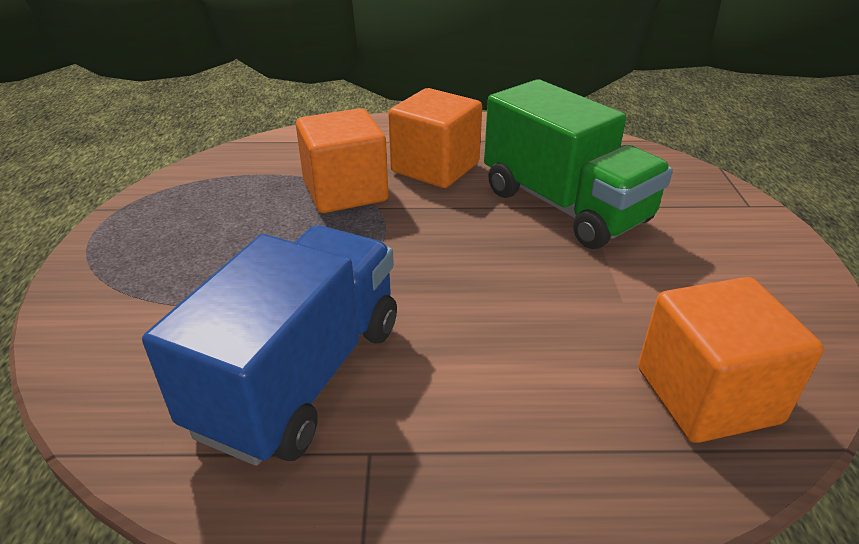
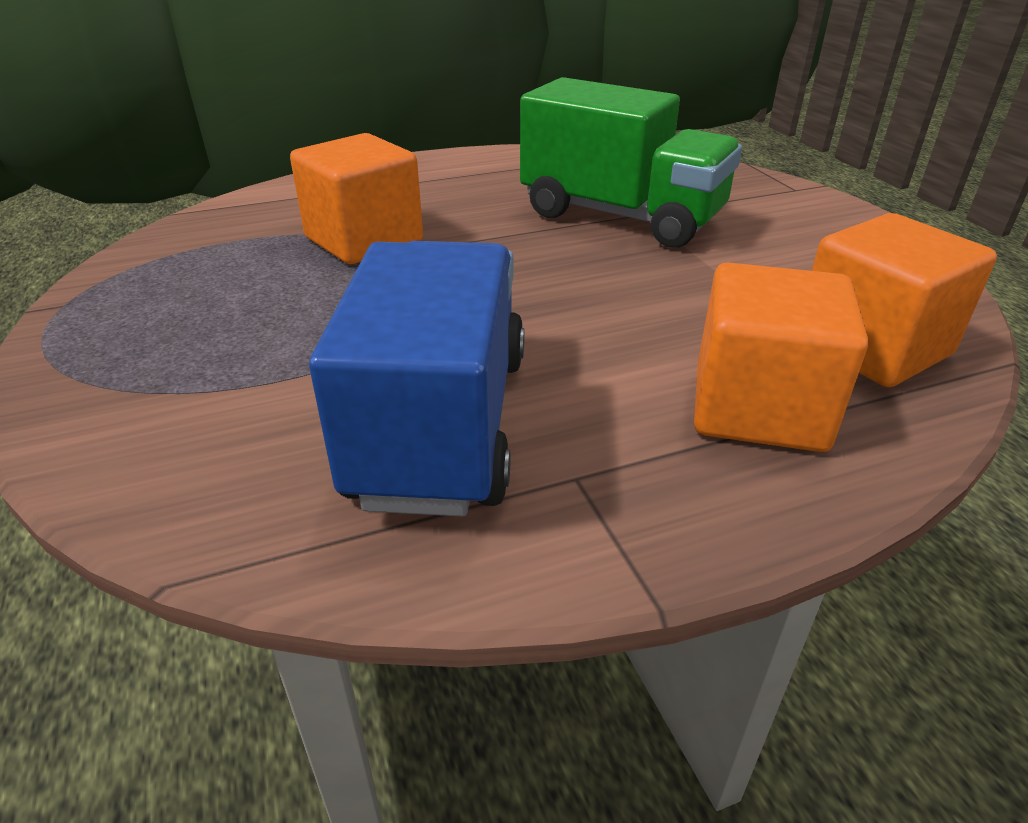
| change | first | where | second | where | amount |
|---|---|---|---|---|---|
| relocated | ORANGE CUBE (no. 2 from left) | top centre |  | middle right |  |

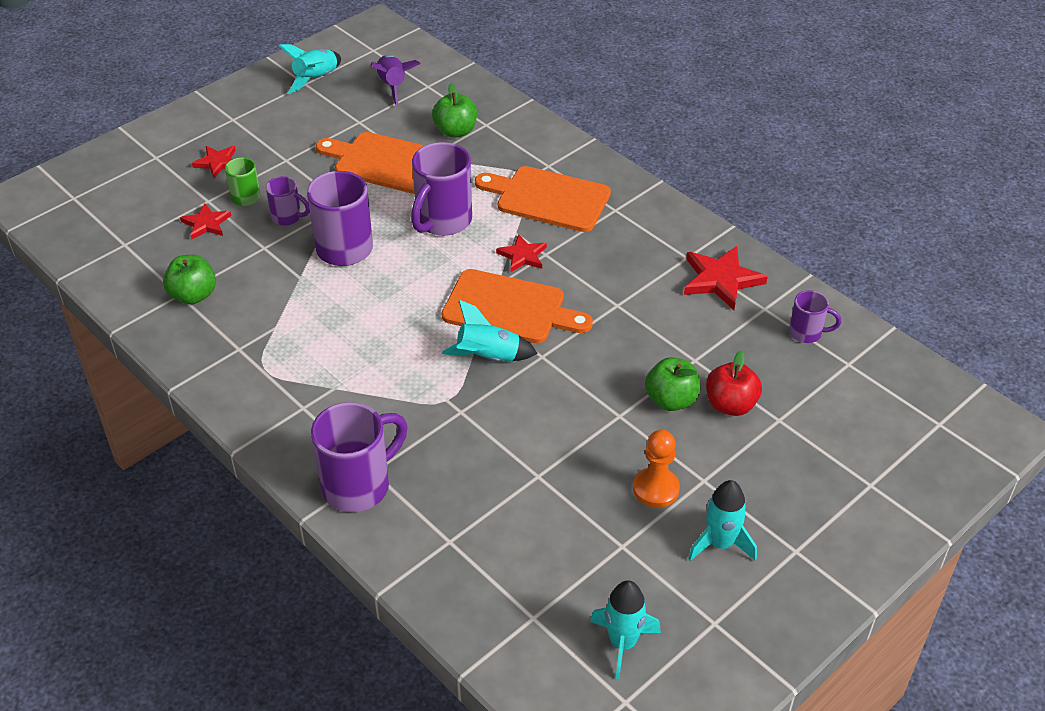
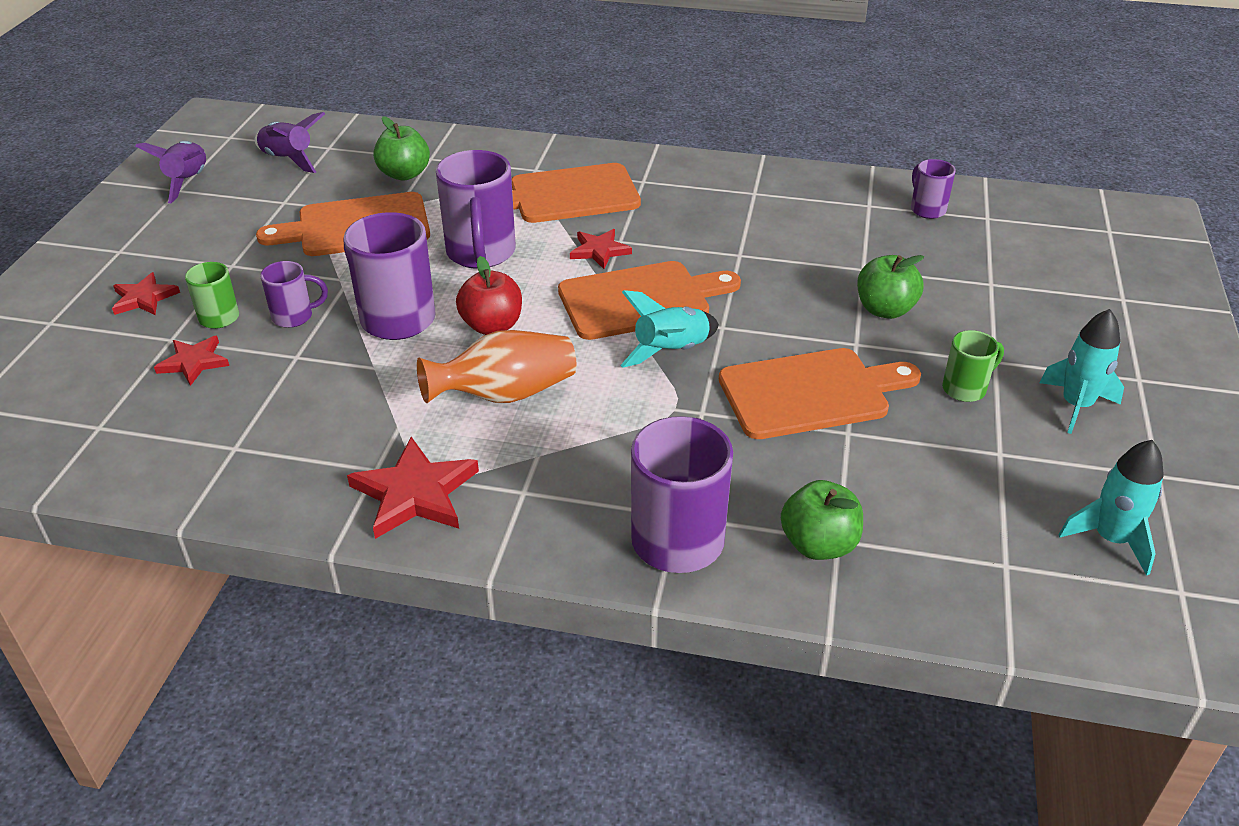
| change | first | where | second | where | amount |
|---|---|---|---|---|---|
| relocated | GREEN APPLE (no. 1 from left in the first image) | middle left | GREEN APPLE (no. 2 from left) | centre |  |
| colour | TURQUOISE ROCKET (no. 1 from left) | top left | PURPLE ROCKET (no. 1 from left) | top left |  |
| exchanged | ORANGE PAWN | centre | GREEN MUG (no. 2 from left) | middle right |  |
| relocated | RED STAR (no. 4 from left in the first image) | middle right | RED STAR (no. 3 from left) | centre |  |
| relocated | RED APPLE | middle right |  | centre |  |
| spun | PURPLE MUG (no. 5 from left) | middle right |  | top right | 90 degrees counterclockwise |
| appeared |  |  | ORANGE VASE | centre |  |
| appeared |  |  | ORANGE CUTTING BOARD (no. 4 from left) | centre |  |

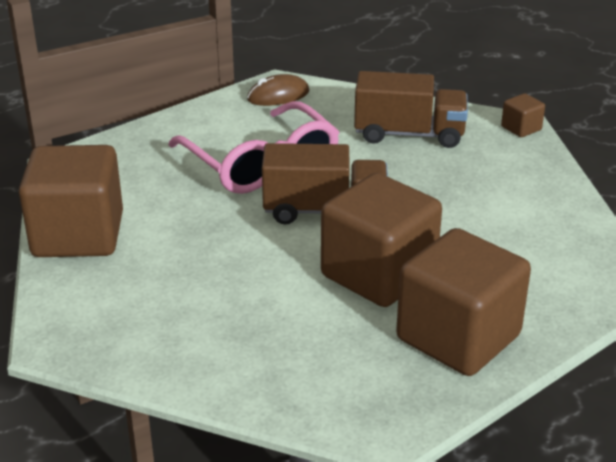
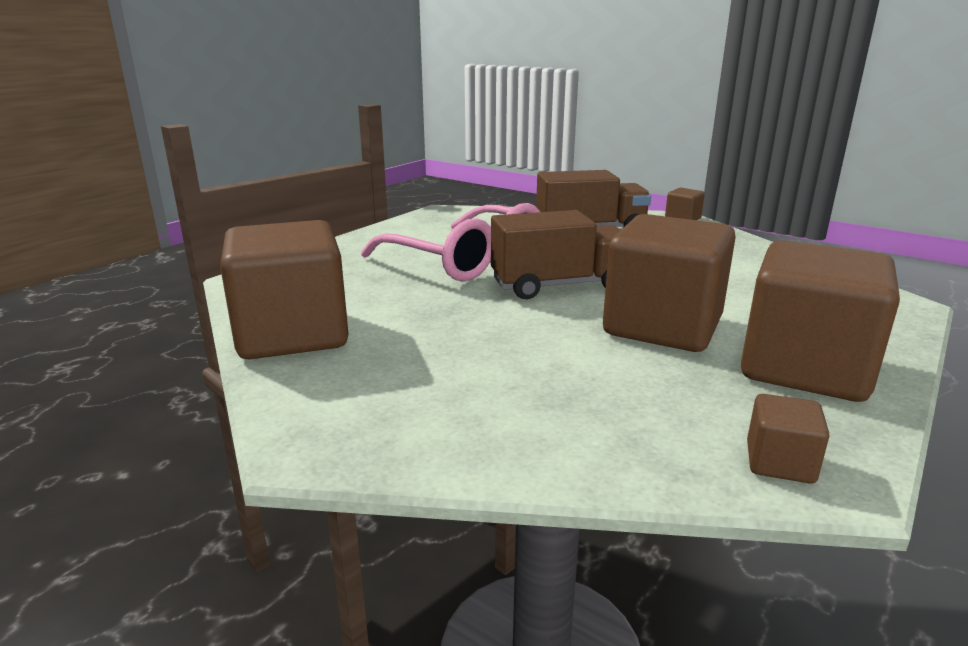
| change | first | where | second | where | amount |
|---|---|---|---|---|---|
| missing | BROWN MOUSE | top centre |  |  |  |
| appeared |  |  | BROWN CUBE (no. 4 from left) | bottom right |  |

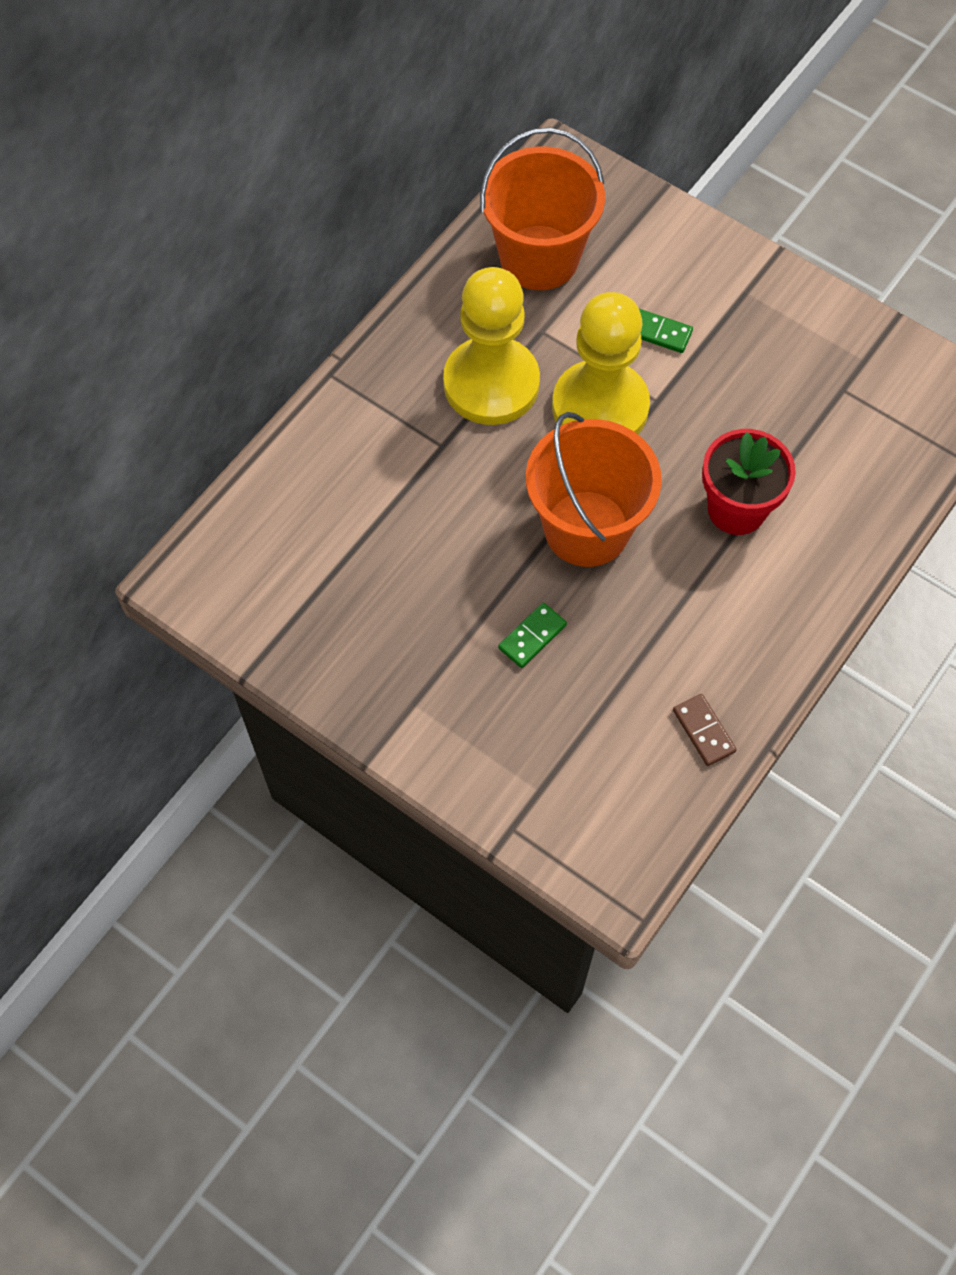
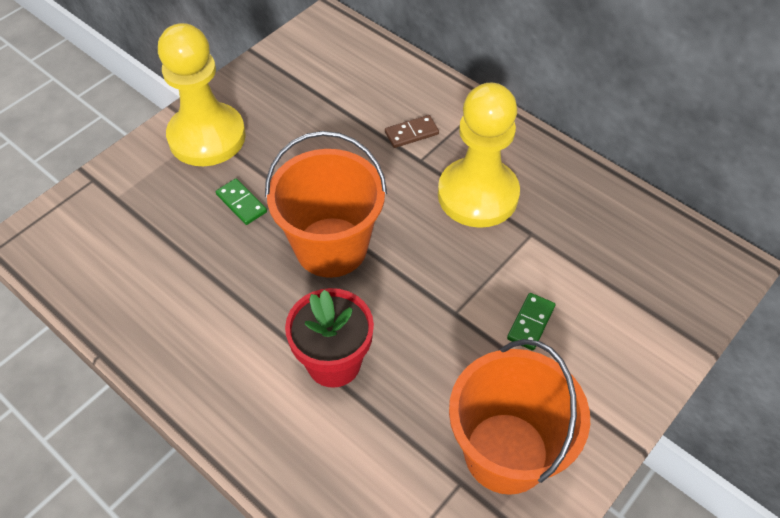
| change | first | where | second | where | amount |
|---|---|---|---|---|---|
| relocated | ORANGE BUCKET (no. 1 from left in the first image) | top centre | ORANGE BUCKET (no. 2 from left) | bottom centre |  |
| relocated | YELLOW PAWN (no. 2 from left in the first image) | top centre | YELLOW PAWN (no. 1 from left) | top left |  |
| relocated | BROWN DOMINO | middle right |  | top centre |  |

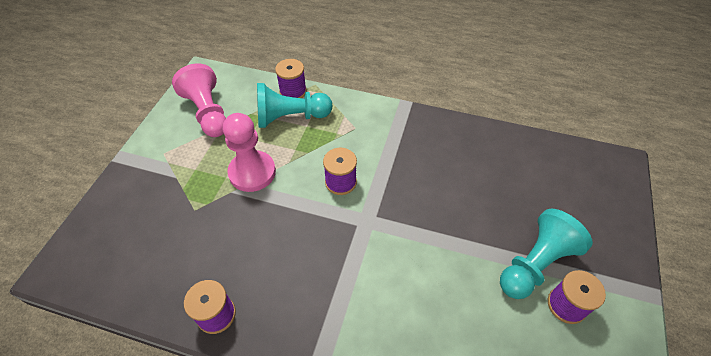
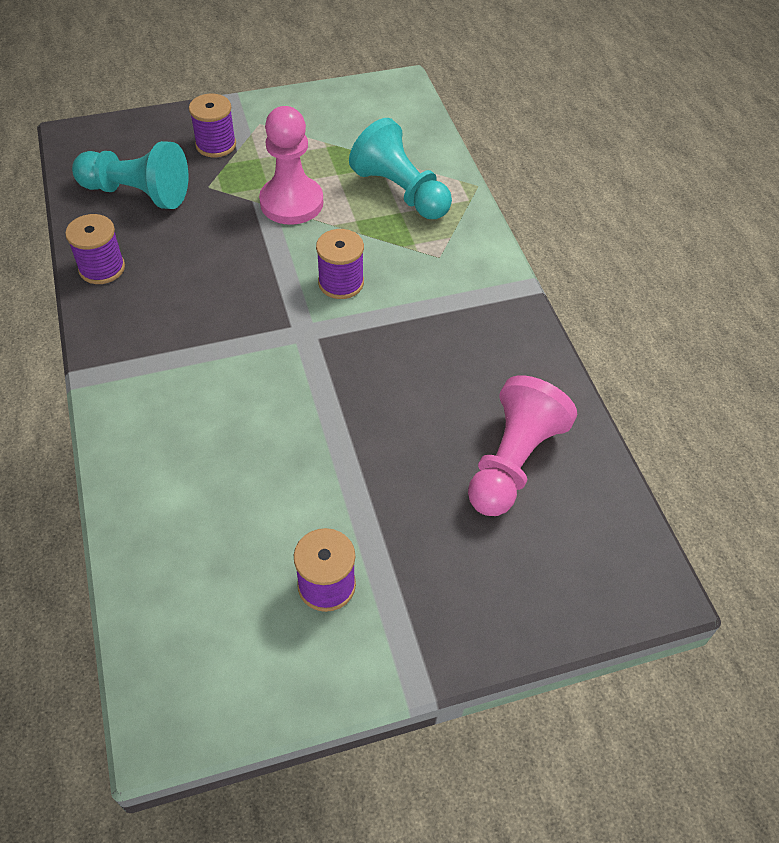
| change | first | where | second | where | amount |
|---|---|---|---|---|---|
| relocated | PINK PAWN (no. 1 from left in the first image) | top left | PINK PAWN (no. 2 from left) | middle right |  |
| relocated | PURPLE SPOOL (no. 2 from left) | top centre |  | top left |  |
| relocated | TURQUOISE PAWN (no. 2 from left in the first image) | bottom right | TURQUOISE PAWN (no. 1 from left) | top left |  |

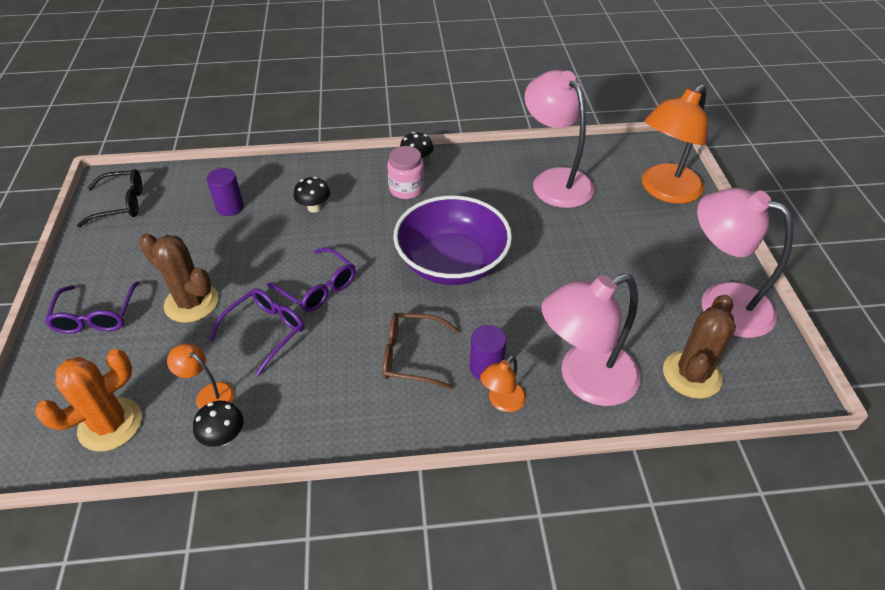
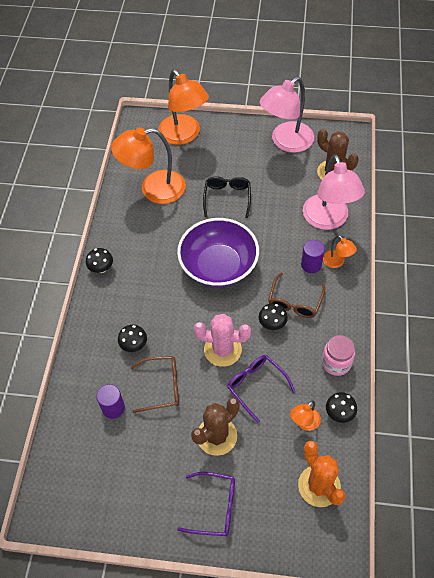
| change | first | where | second | where | amount |
|---|---|---|---|---|---|
| relocated | BLACK GLASSES | middle left |  | centre |  |
| exchanged | PURPLE GLASSES (no. 3 from left) | centre | PINK CACTUS | centre |  |
| relocated | PINK JAR | top centre |  | middle right |  |
| colour | PINK LAMP (no. 1 from left) | top centre | ORANGE LAMP (no. 1 from left) | top centre |  |
| appeared |  |  | BROWN GLASSES (no. 1 from left) | centre |  |
| appeared |  |  | BLACK MUSHROOM (no. 3 from left) | centre |  |

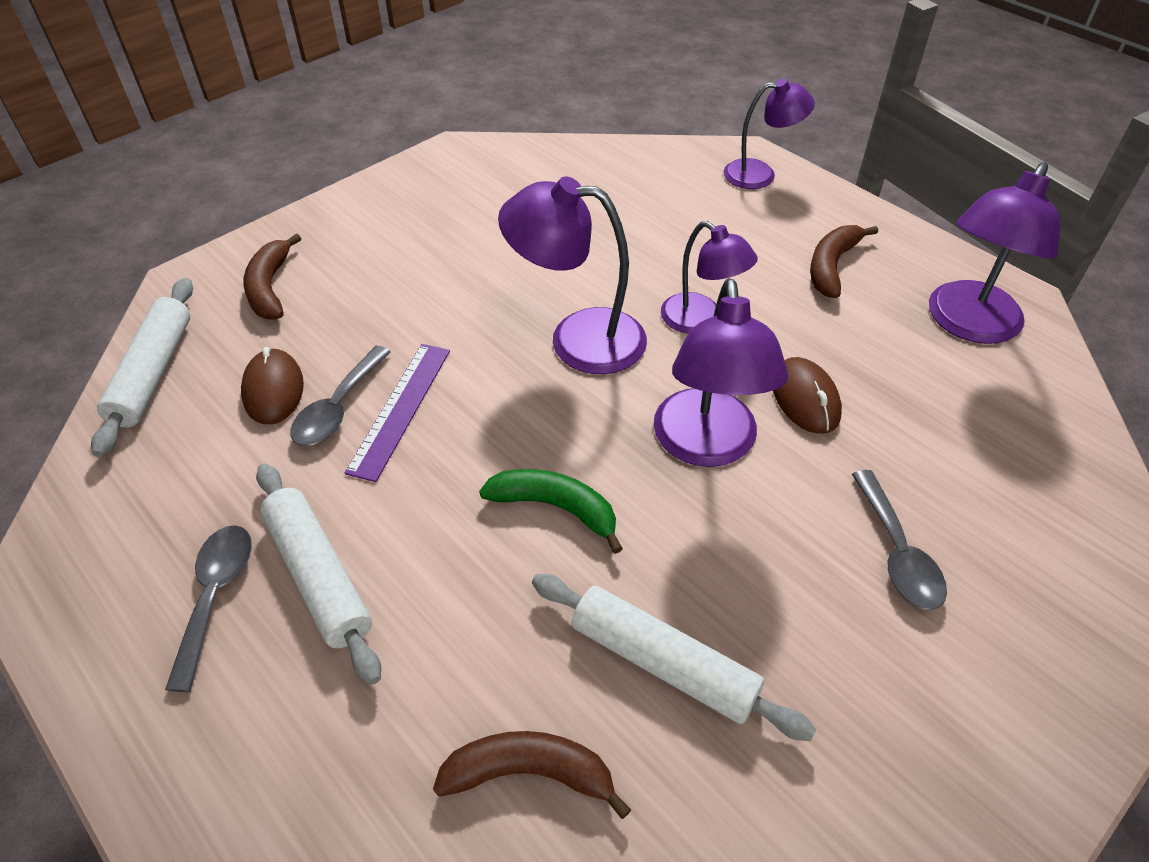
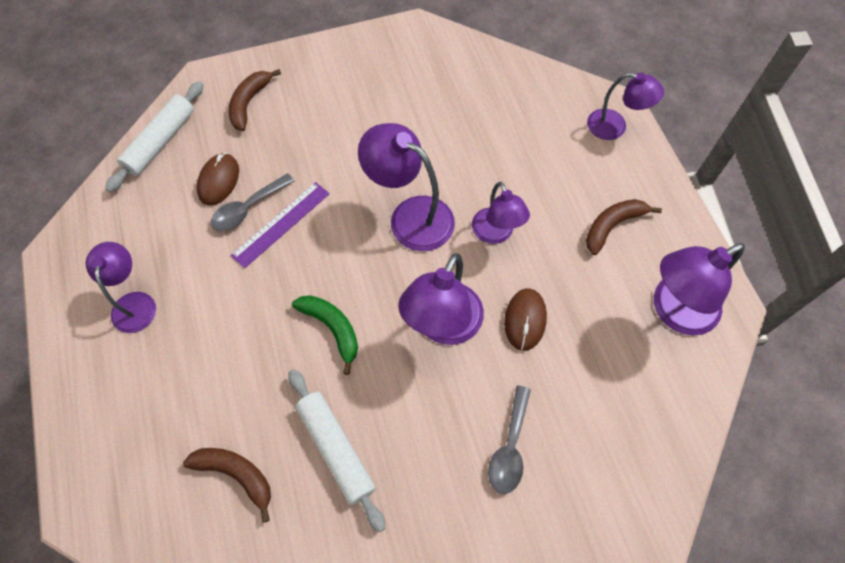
| change | first | where | second | where | amount |
|---|---|---|---|---|---|
| exchanged | GREY SPOON (no. 1 from left) | bottom left | PURPLE LAMP (no. 1 from left) | middle left |  |
| missing | WHITE ROLLING PIN (no. 2 from left) | middle left |  |  |  |

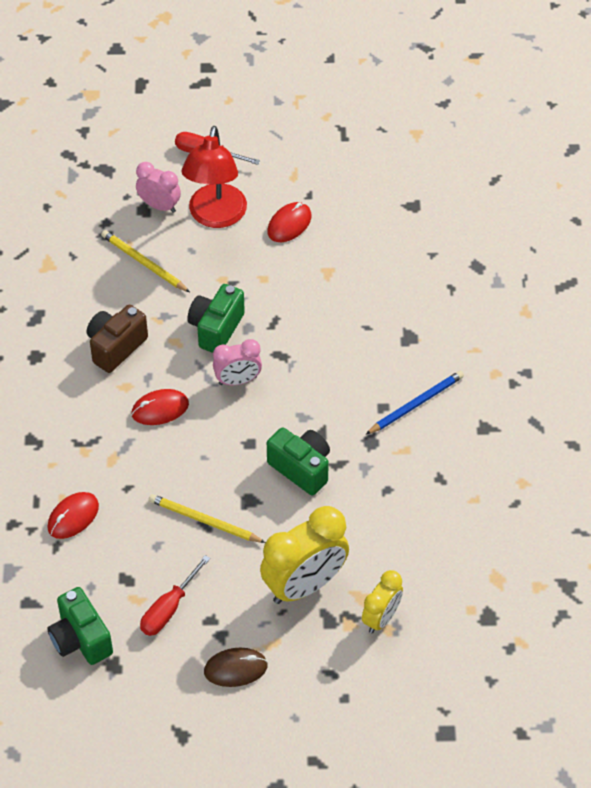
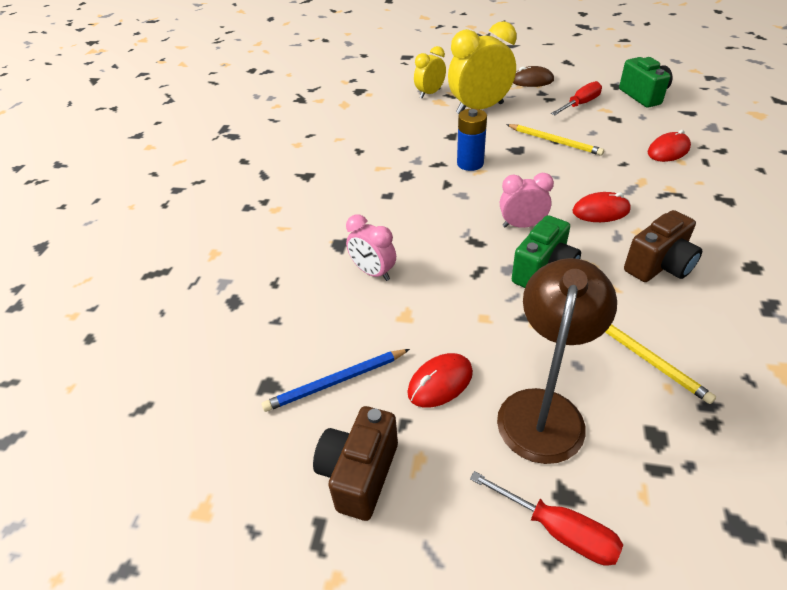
| change | first | where | second | where | amount |
|---|---|---|---|---|---|
| relocated | PINK CLOCK (no. 1 from left) | top left |  | centre |  |
| colour | RED LAMP | top centre | BROWN LAMP | middle right |  |
| exchanged | GREEN CAMERA (no. 3 from left) | centre | BLUE BATTERY | top centre |  |
| relocated | BLUE PENCIL | middle right |  | centre |  |
| appeared |  |  | BROWN CAMERA (no. 1 from left) | bottom centre |  |

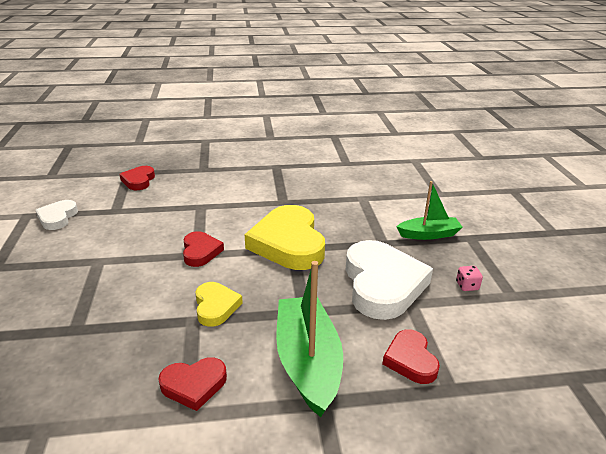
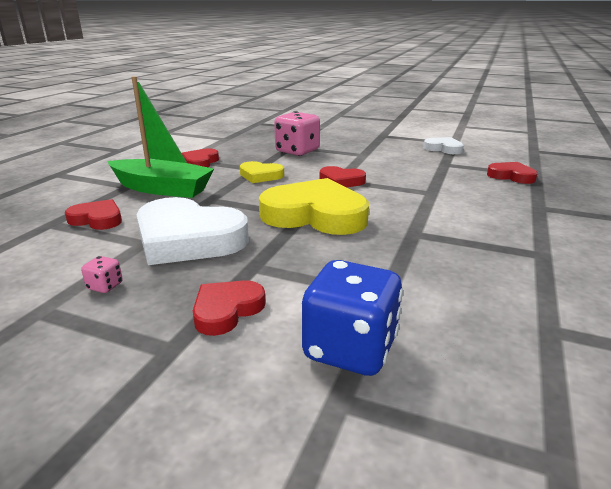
| change | first | where | second | where | amount |
|---|---|---|---|---|---|
| exchanged | GREEN BOAT (no. 2 from left) | middle right | RED HEART (no. 3 from left) | centre |  |
| appeared |  |  | PINK DICE (no. 2 from left) | top centre |  |
| appeared |  |  | BLUE DICE | centre |  |

